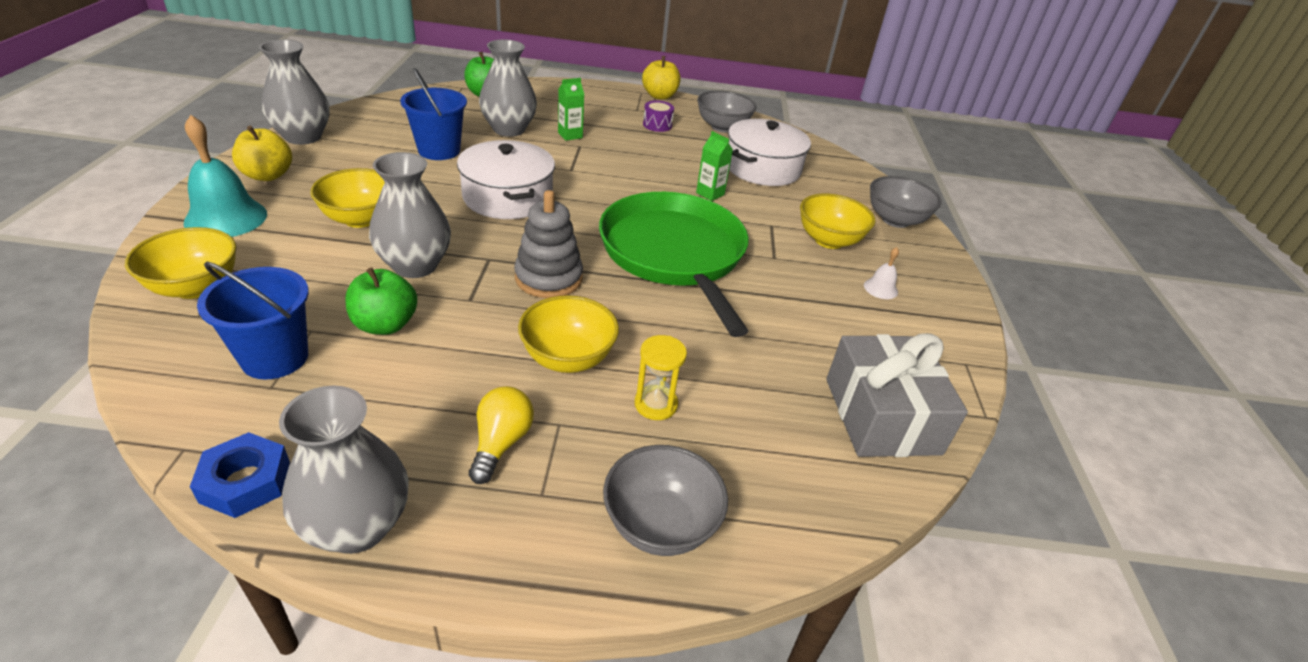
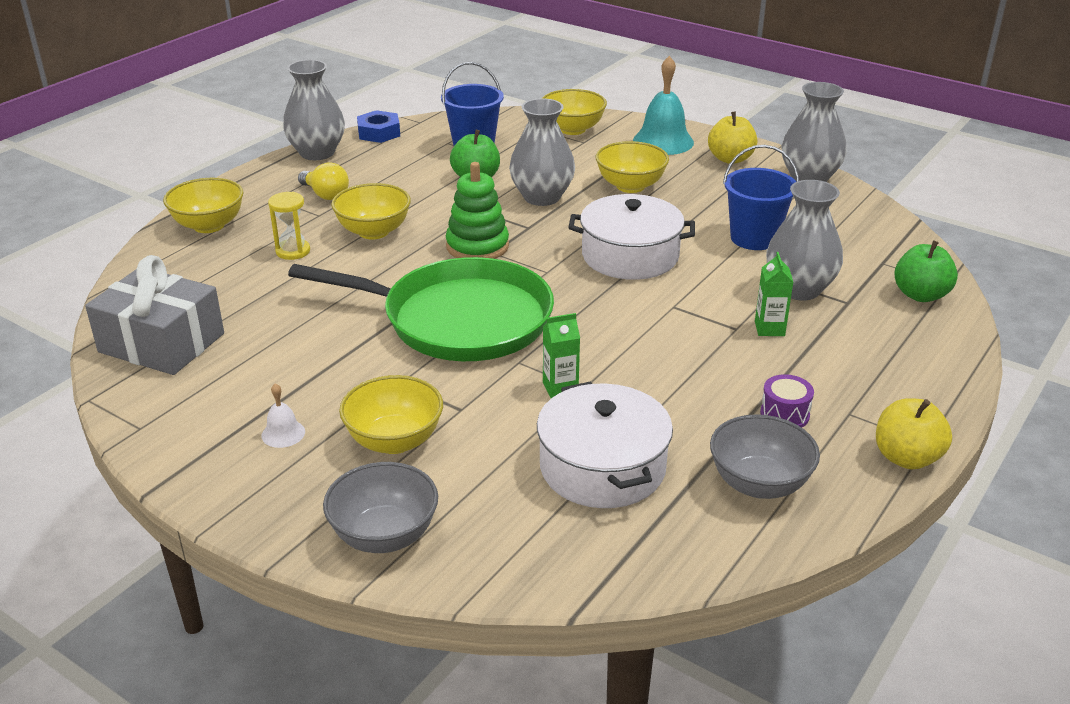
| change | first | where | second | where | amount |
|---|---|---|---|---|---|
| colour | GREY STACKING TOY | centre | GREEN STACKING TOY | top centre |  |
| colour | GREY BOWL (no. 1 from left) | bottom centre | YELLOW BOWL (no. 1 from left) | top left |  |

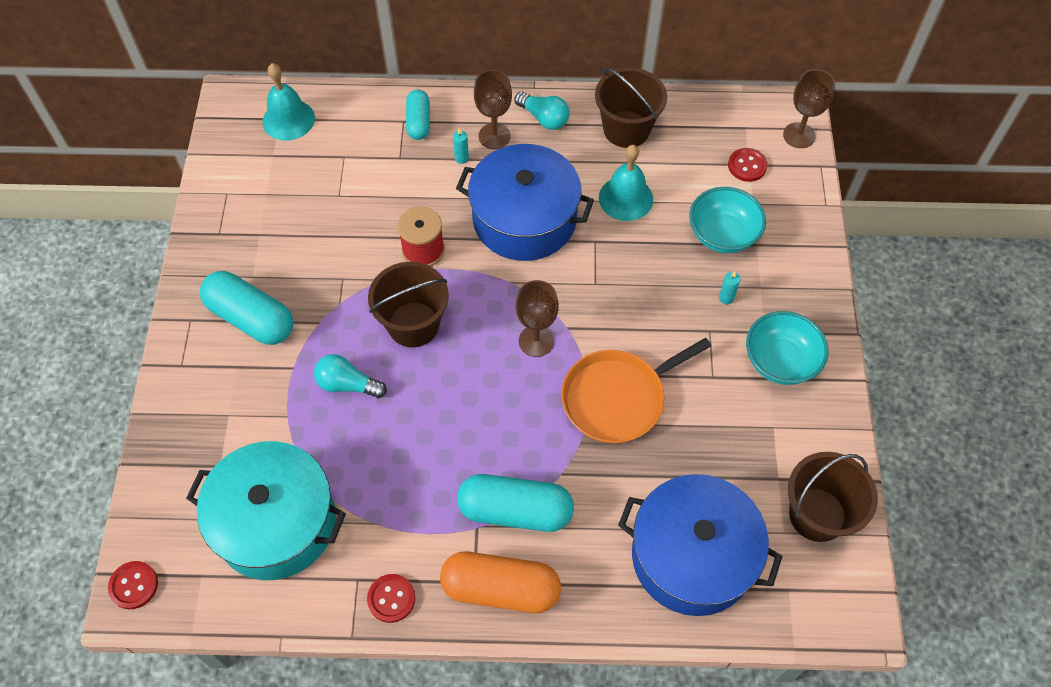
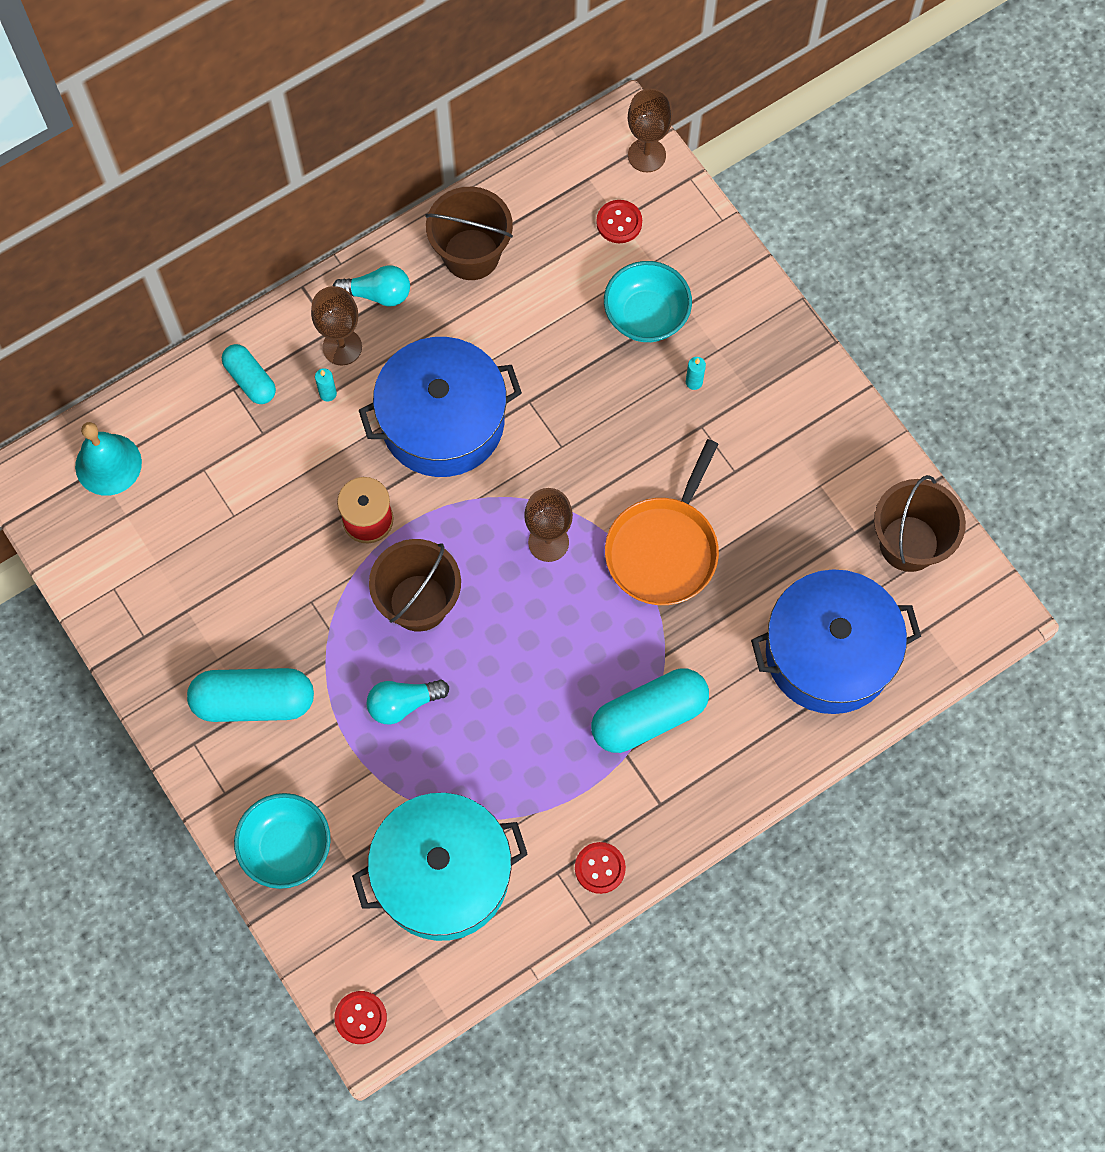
| change | first | where | second | where | amount |
|---|---|---|---|---|---|
| missing | ORANGE CAPSULE | bottom centre |  |  |  |
| missing | TURQUOISE BELL (no. 2 from left) | top centre |  |  |  |
| relocated | TURQUOISE BOWL (no. 2 from left in the first image) | middle right | TURQUOISE BOWL (no. 1 from left) | bottom left |  |

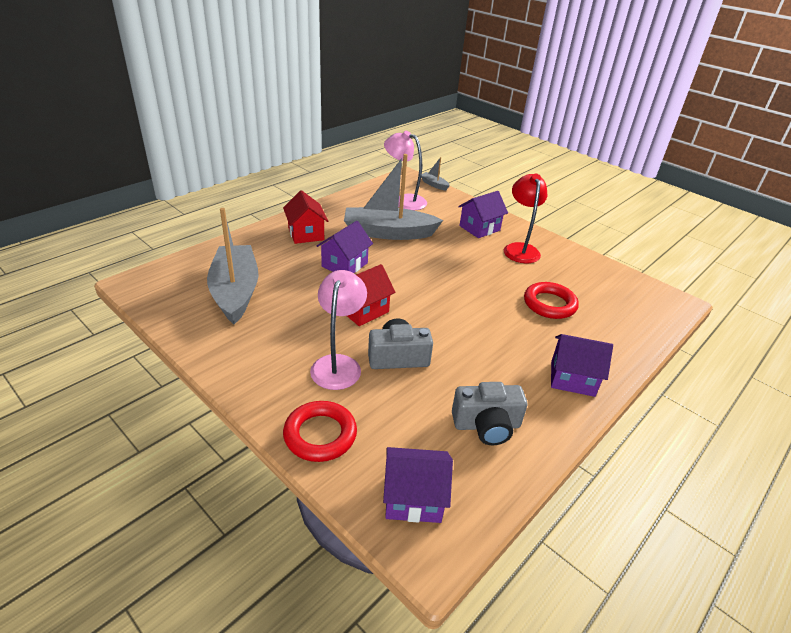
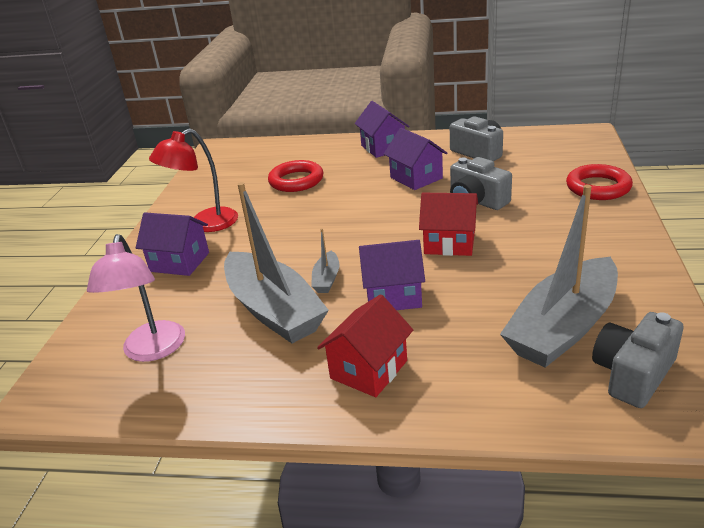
| change | first | where | second | where | amount |
|---|---|---|---|---|---|
| missing | PINK LAMP (no. 1 from left) | centre |  |  |  |
| relocated | PURPLE HOUSE (no. 2 from left in the first image) | bottom centre | PURPLE HOUSE (no. 4 from left) | top centre |  |
| relocated | GREY BOAT (no. 3 from left in the first image) | top centre | GREY BOAT (no. 2 from left) | centre |  |
| appeared |  |  | GREY CAMERA (no. 3 from left) | bottom right |  |

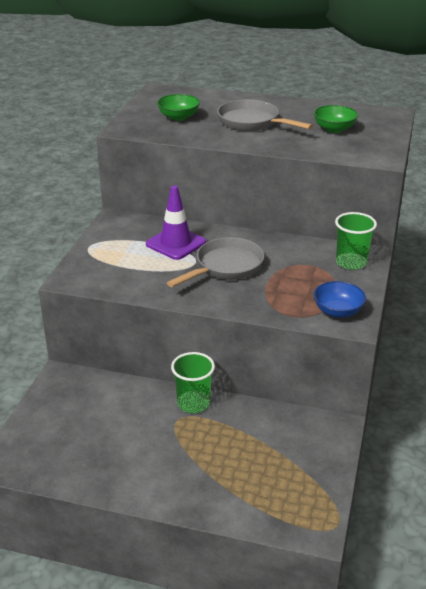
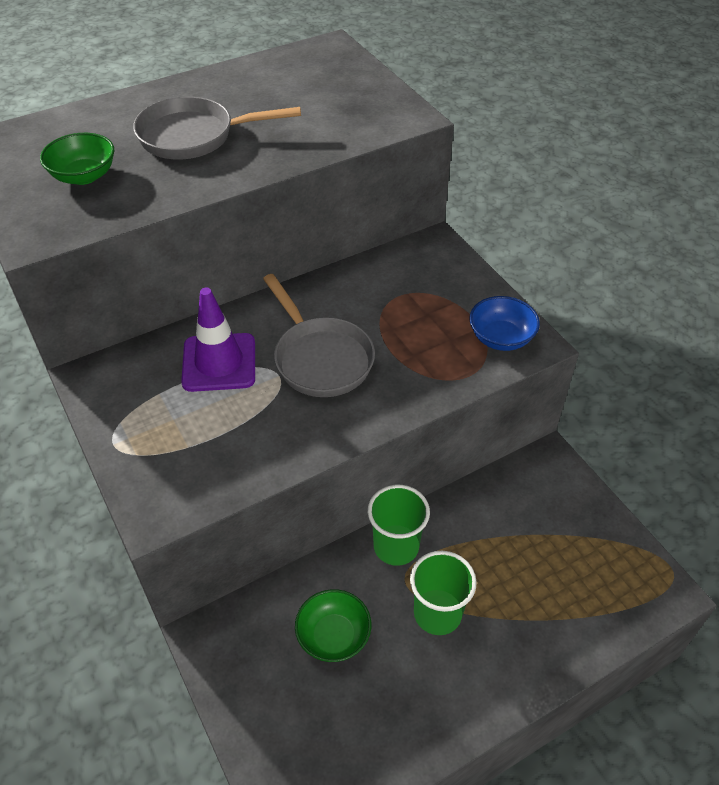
| change | first | where | second | where | amount |
|---|---|---|---|---|---|
| spun | GREY PAN (no. 1 from left in the first image) | centre | GREY PAN (no. 2 from left) | centre | 150 degrees clockwise |
| relocated | GREEN BOWL (no. 2 from left) | top right |  | bottom centre |  |
| relocated | GREEN CUP (no. 2 from left) | middle right |  | bottom centre |  |

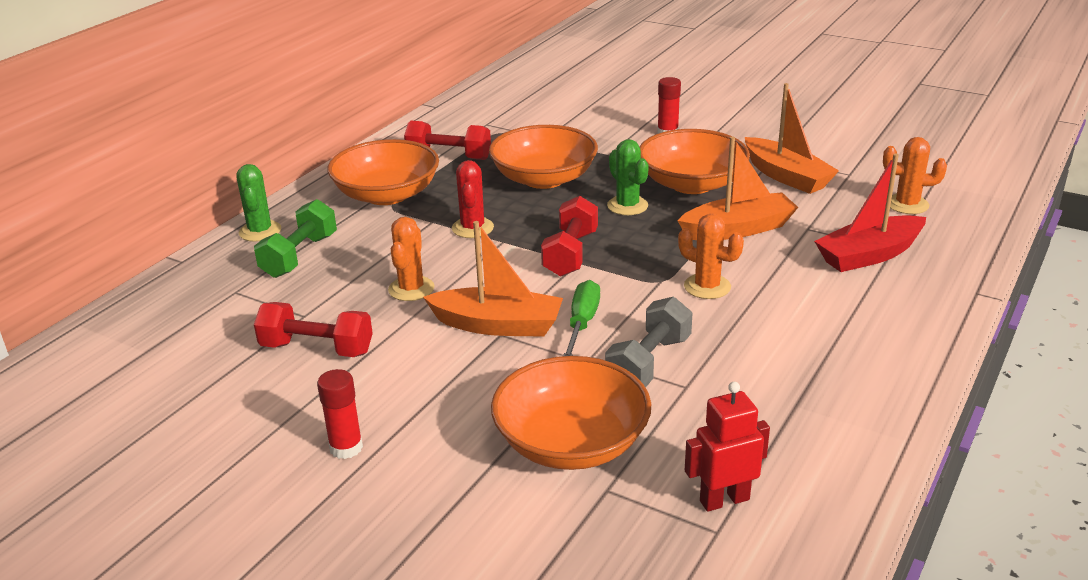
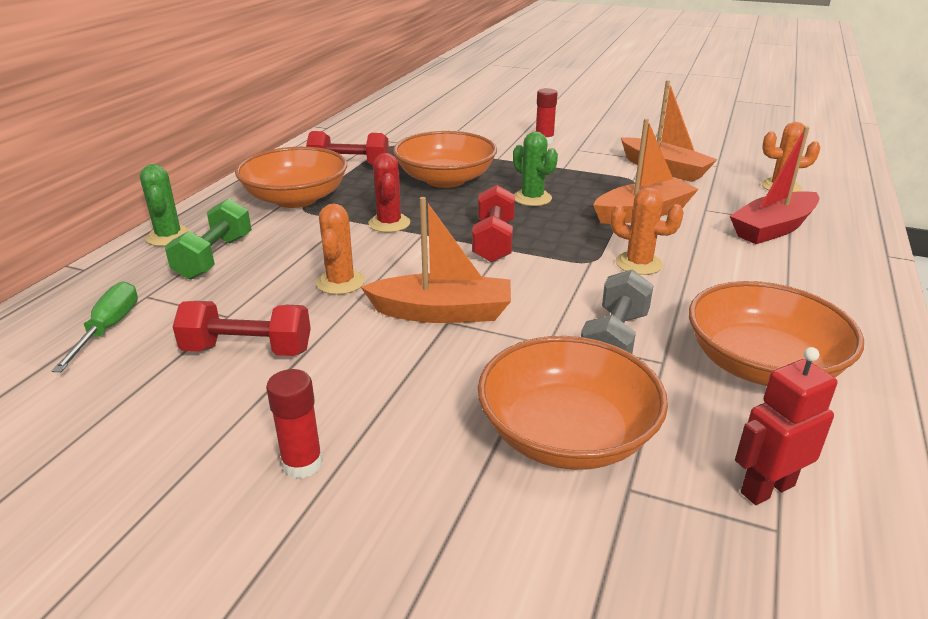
| change | first | where | second | where | amount |
|---|---|---|---|---|---|
| relocated | GREEN SCREWDRIVER | centre |  | middle left |  |
| relocated | ORANGE BOWL (no. 4 from left) | top centre |  | middle right |  |

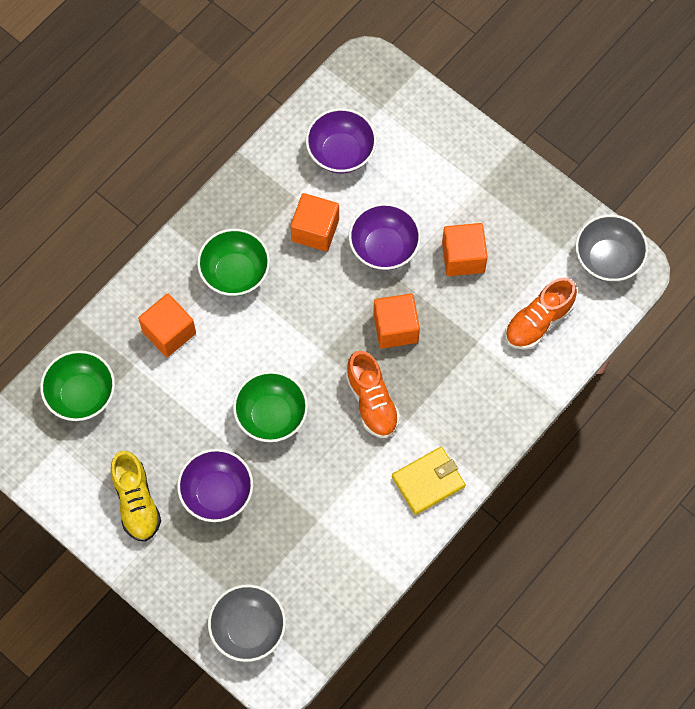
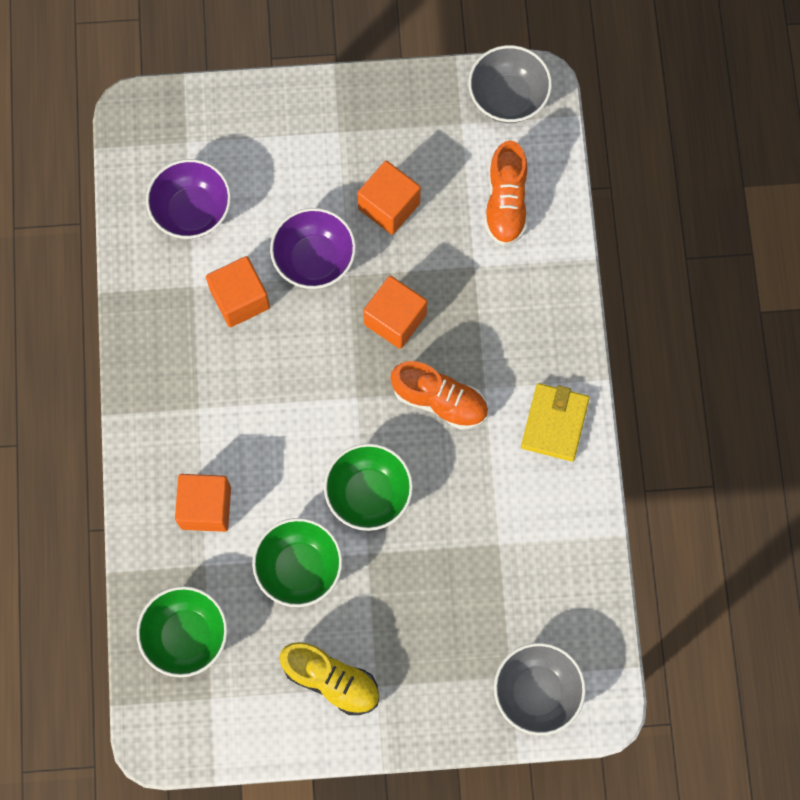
| change | first | where | second | where | amount |
|---|---|---|---|---|---|
| missing | PURPLE BOWL (no. 1 from left) | bottom left |  |  |  |
| relocated | GREEN BOWL (no. 2 from left) | centre |  | bottom centre |  |

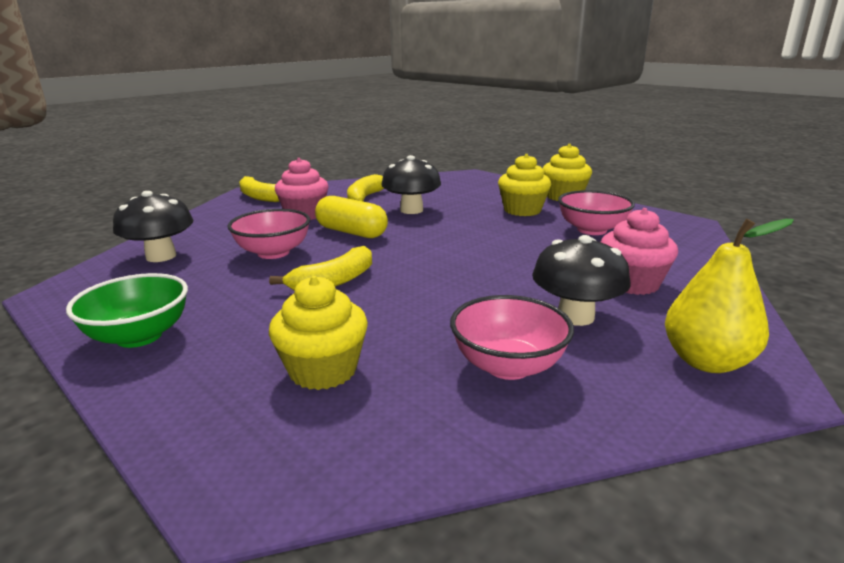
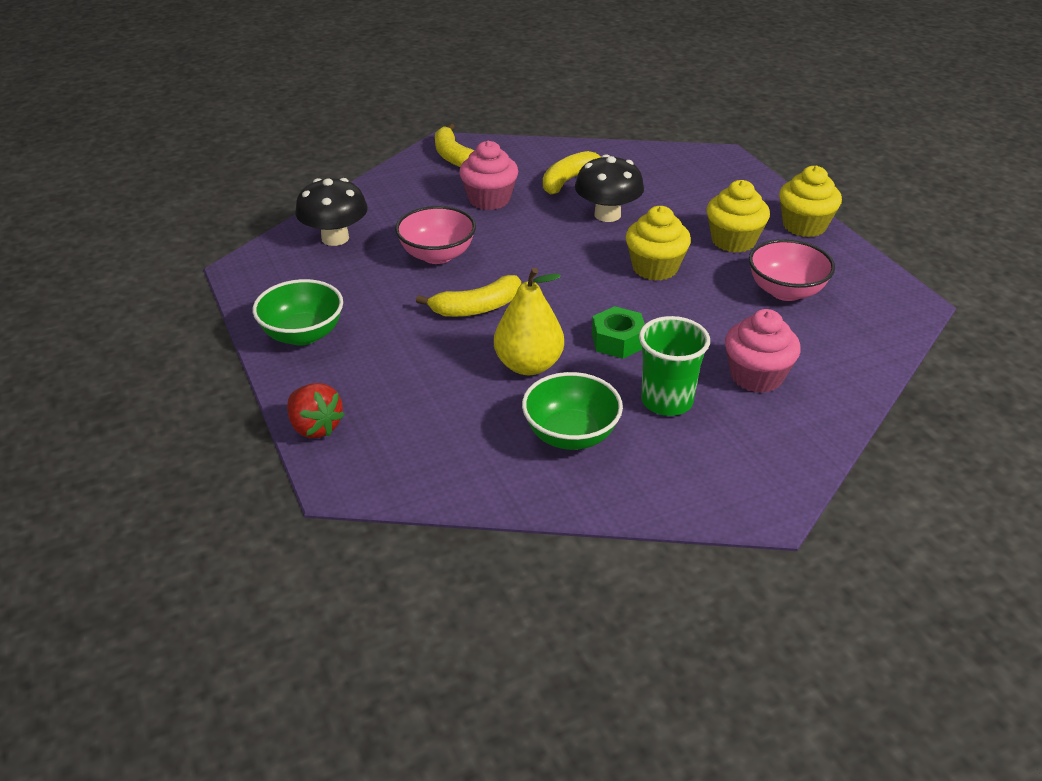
| change | first | where | second | where | amount |
|---|---|---|---|---|---|
| relocated | YELLOW CUPCAKE (no. 1 from left) | centre |  | top centre |  |
| missing | YELLOW CAPSULE | centre |  |  |  |
| colour | PINK BOWL (no. 2 from left) | centre | GREEN BOWL (no. 2 from left) | centre |  |
| exchanged | BLACK MUSHROOM (no. 3 from left) | middle right | GREEN CUP | centre |  |
| relocated | YELLOW PEAR | middle right |  | centre |  |
| appeared |  |  | RED STRAWBERRY | middle left |  |
| appeared |  |  | GREEN NUT | centre |  |

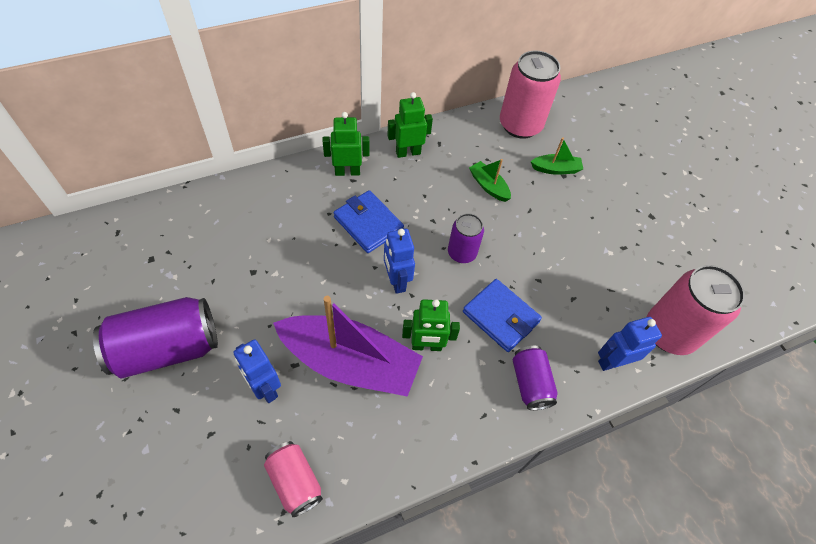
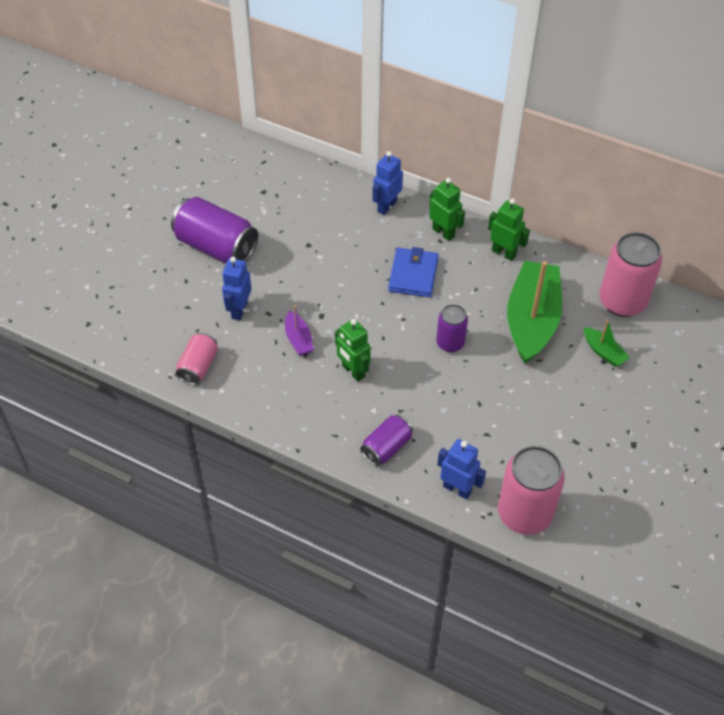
| change | first | where | second | where | amount |
|---|---|---|---|---|---|
| size | PURPLE BOAT | centre |  | centre | x0.44 |
| relocated | BLUE ROBOT (no. 2 from left) | centre |  | top centre |  |
| missing | BLUE WALLET (no. 2 from left) | centre |  |  |  |
| size | GREEN BOAT (no. 1 from left) | top centre |  | middle right | x2.27 |

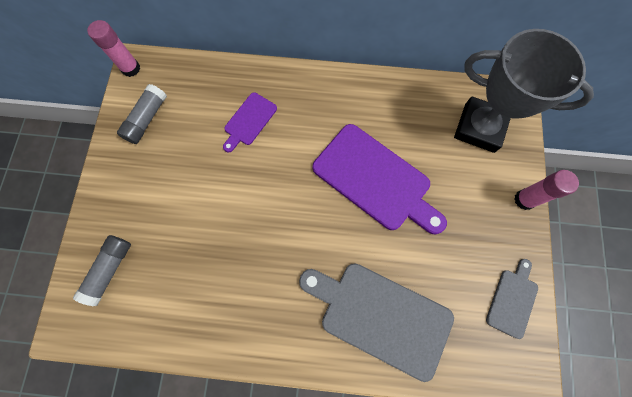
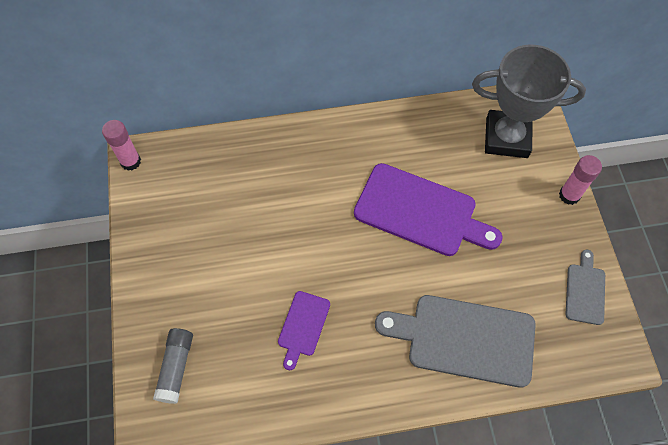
| change | first | where | second | where | amount |
|---|---|---|---|---|---|
| missing | GREY GLUE STICK (no. 2 from left) | top left |  |  |  |
| relocated | PURPLE CUTTING BOARD (no. 1 from left) | top centre |  | bottom centre |  |

